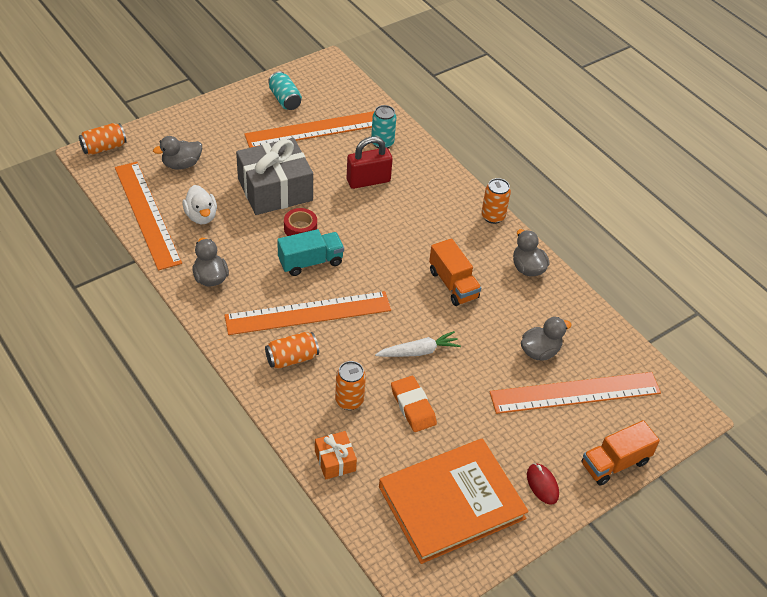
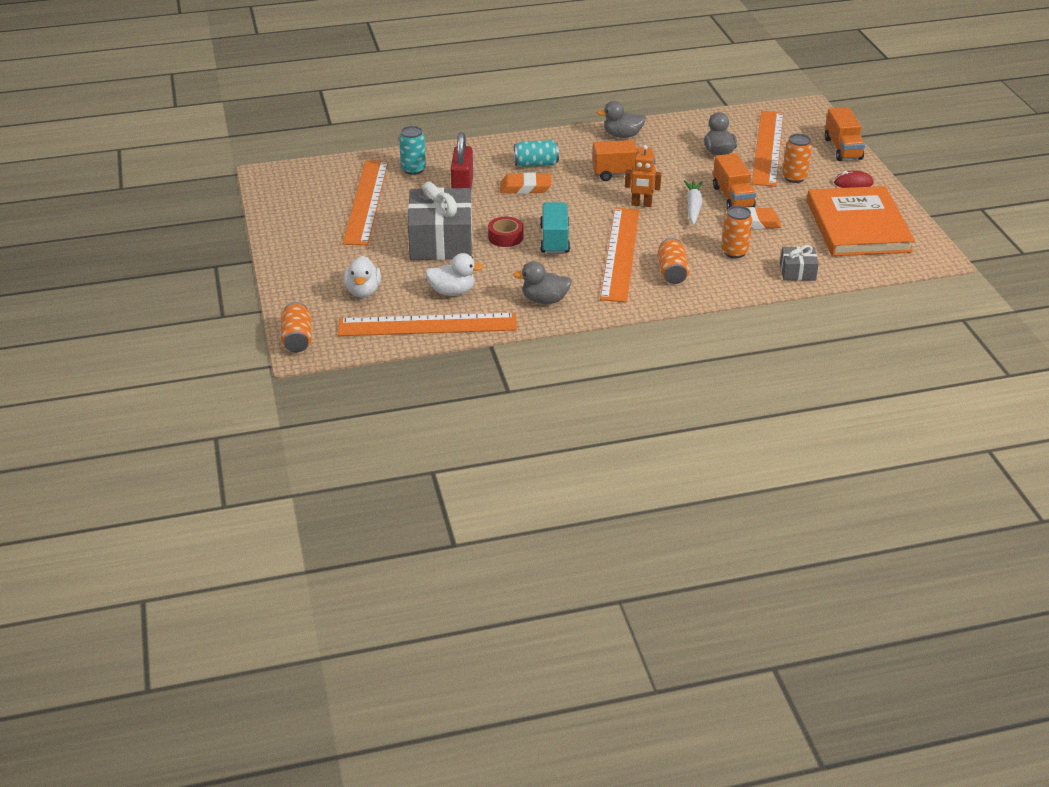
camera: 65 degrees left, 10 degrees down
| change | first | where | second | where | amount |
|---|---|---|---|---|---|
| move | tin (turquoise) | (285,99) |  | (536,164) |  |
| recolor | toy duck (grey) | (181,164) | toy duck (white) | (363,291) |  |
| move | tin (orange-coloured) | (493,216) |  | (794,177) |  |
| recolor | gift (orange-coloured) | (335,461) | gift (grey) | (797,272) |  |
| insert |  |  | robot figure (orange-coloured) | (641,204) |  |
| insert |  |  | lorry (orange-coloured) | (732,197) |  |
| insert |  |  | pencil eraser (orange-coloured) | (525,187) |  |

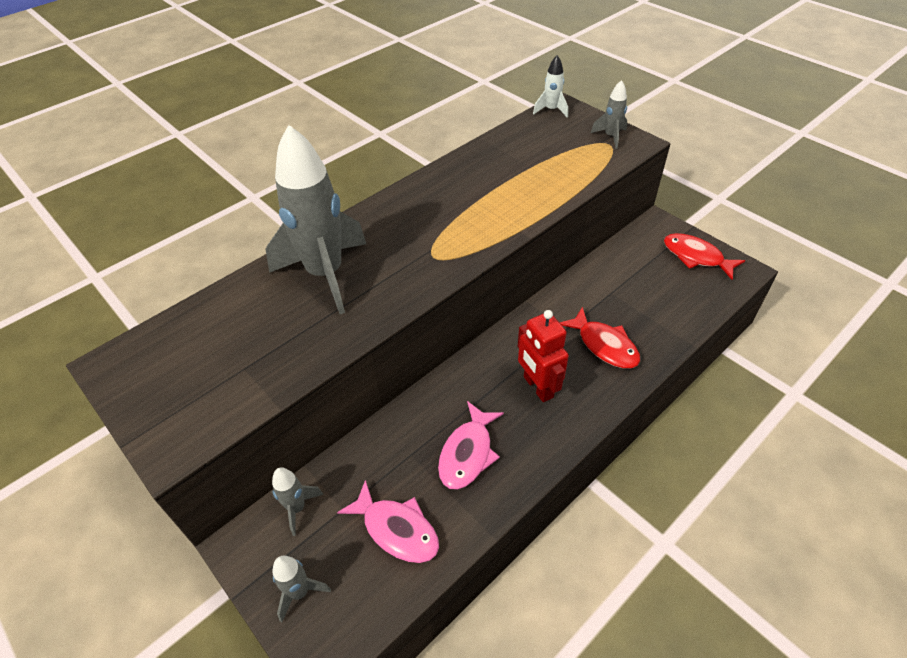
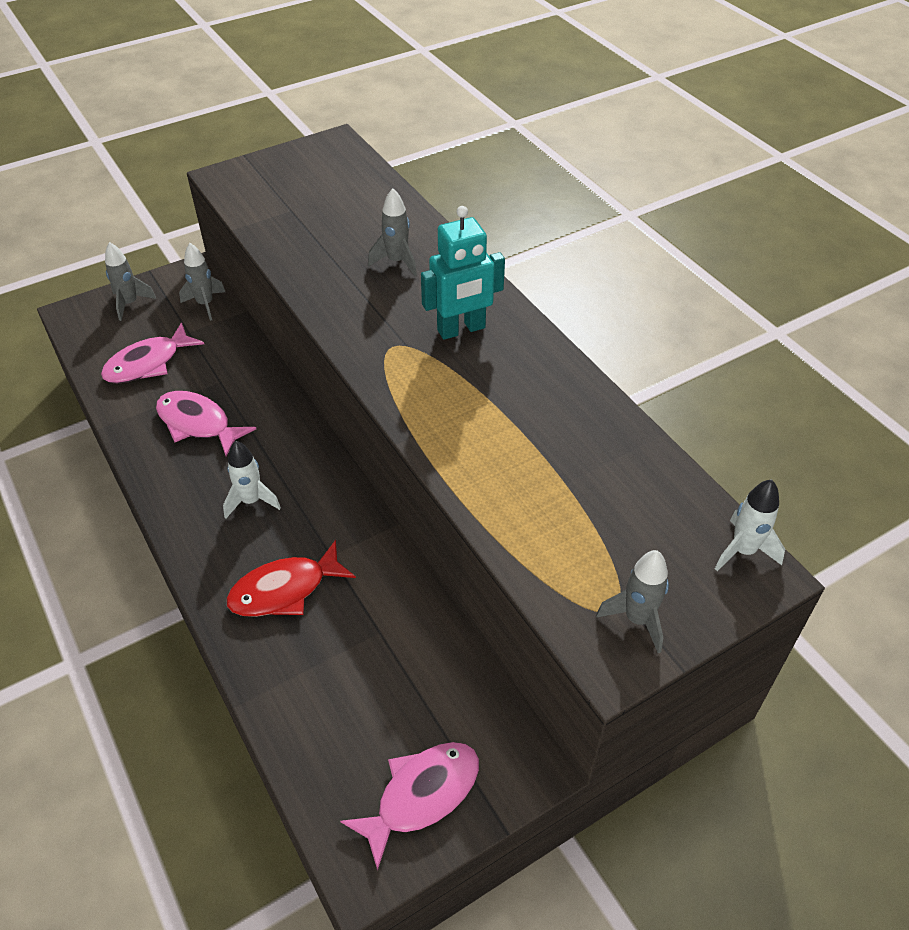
camera: 100 degrees right, 0 degrees up
| change | first | where | second | where | amount |
|---|---|---|---|---|---|
| resize | rocket (grey) | (325,274) |  | (397,262) | x0.44 |
| recolor | fish (red) | (696,257) | fish (pink) | (422,795) |  |
| replace | robot figure (red) | (538,387) | rocket (white) | (251,501) |  |
| insert |  |  | robot figure (turquoise) | (461,329) |  |

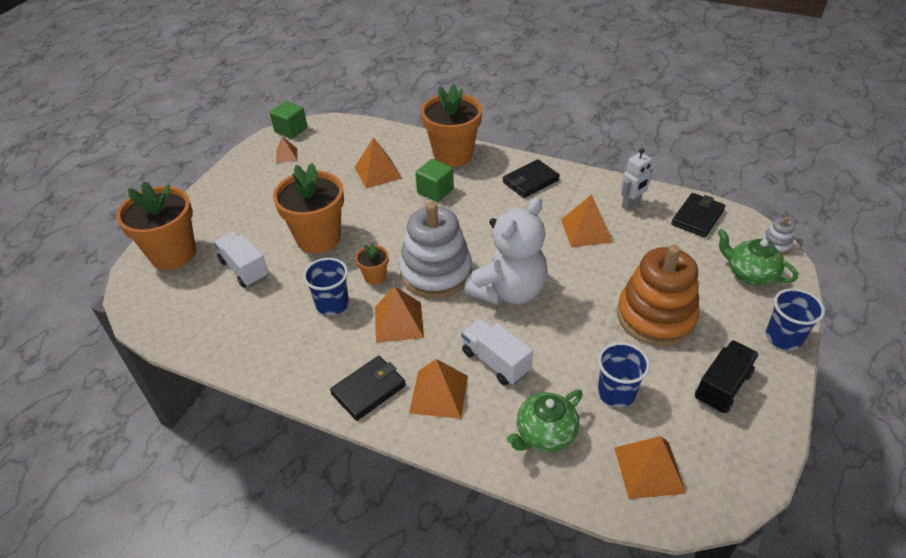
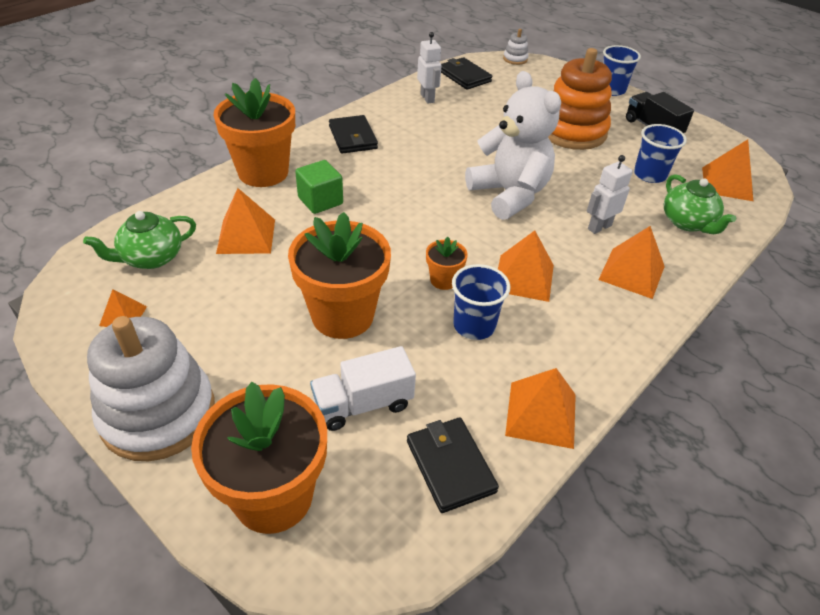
camera: 75 degrees left, 0 degrees up
| change | first | where | second | where | amount |
|---|---|---|---|---|---|
| delete | solid cube (green) | (291,130) |  |  |  |
| move | solid pyramid (orange-coloured) | (586,230) |  | (541,414) |  |
| move | stacking rings (white) | (436,272) |  | (158,413) |  |
| move | tea pot (green) | (749,274) |  | (151,258) |  |
| replace | lorry (white) | (495,361) | robot figure (white) | (599,227) |  |
| move | billfold (black) | (369,389) |  | (450,466) |  |

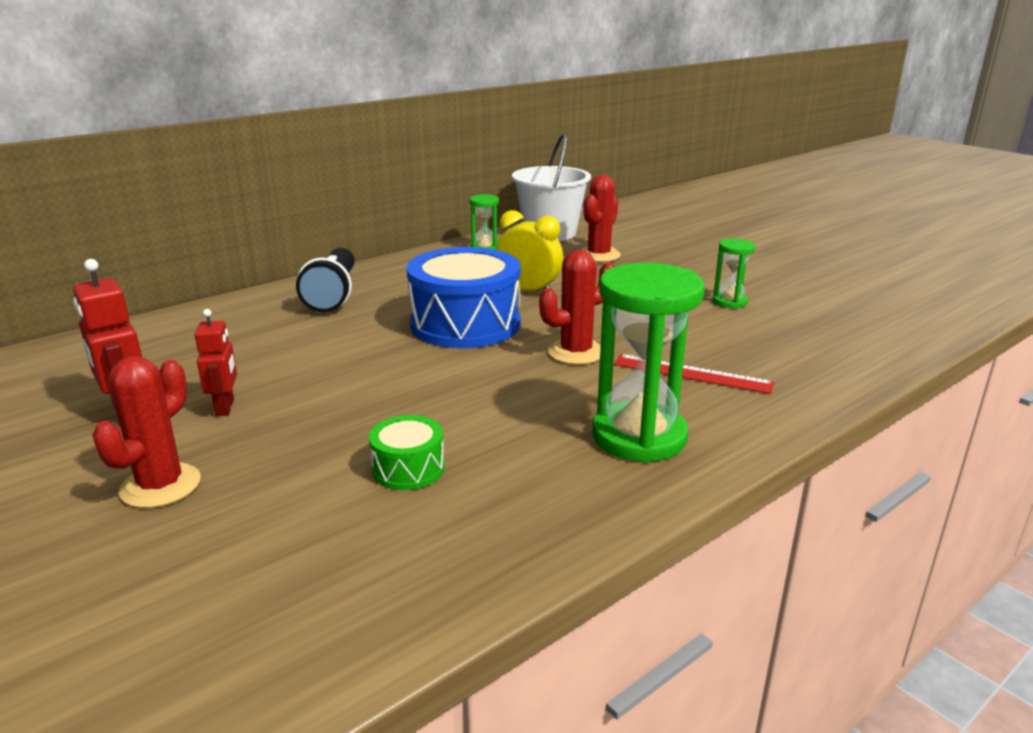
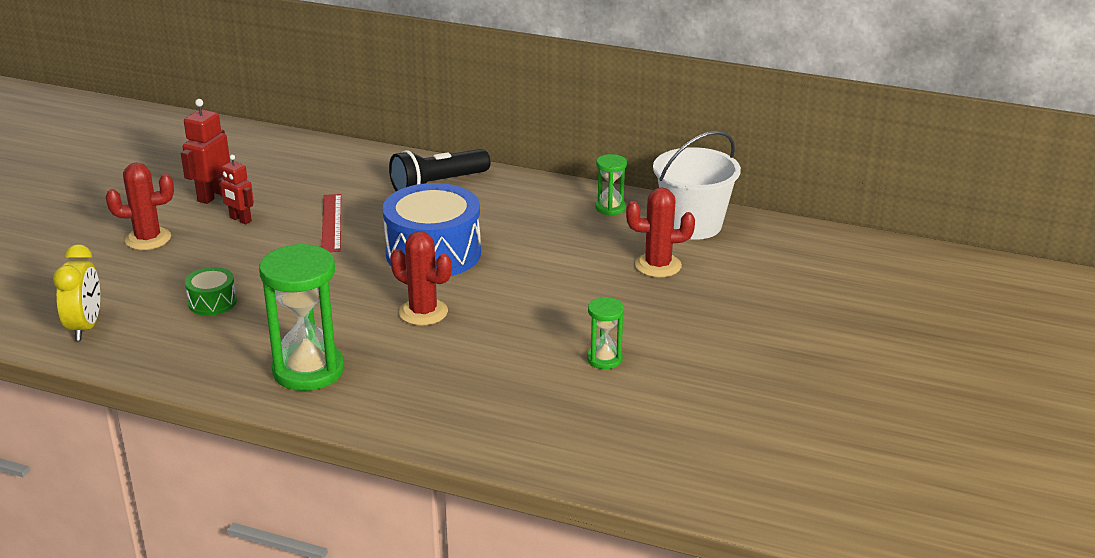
camera: 60 degrees right, 5 degrees up
| change | first | where | second | where | amount |
|---|---|---|---|---|---|
| move | bedside clock (yellow) | (529,291) |  | (85,327) |  |
| rotate | robot figure (red) | (225,407) |  | (240,219) | 75 degrees clockwise |
| move | straightedge (red) | (692,373) |  | (331,222) |  |

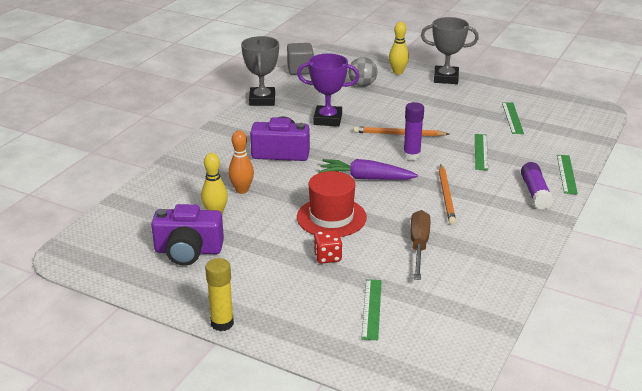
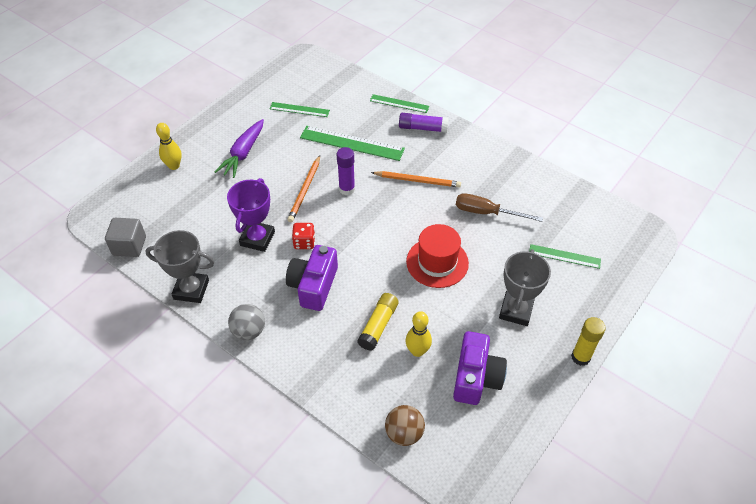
camera: 80 degrees left, 20 degrees up
| change | first | where | second | where | amount |
|---|---|---|---|---|---|
| move | prize cup (grey) | (446,78) |  | (516,311) |  |
| move | play ball (grey) | (362,85) |  | (249,331) |  |
| replace | skittle (orange-coloured) | (242,190) | glue (yellow) | (378,326) |  |
| resize | straightedge (green) | (481,152) |  | (352,143) | x1.68 |
| move | carrot (purple) | (366,178) |  | (243,153) |  |
| move | dice (red) | (327,257) |  | (304,242) |  |
| insert |  |  | play ball (brown) | (404,433) |  |

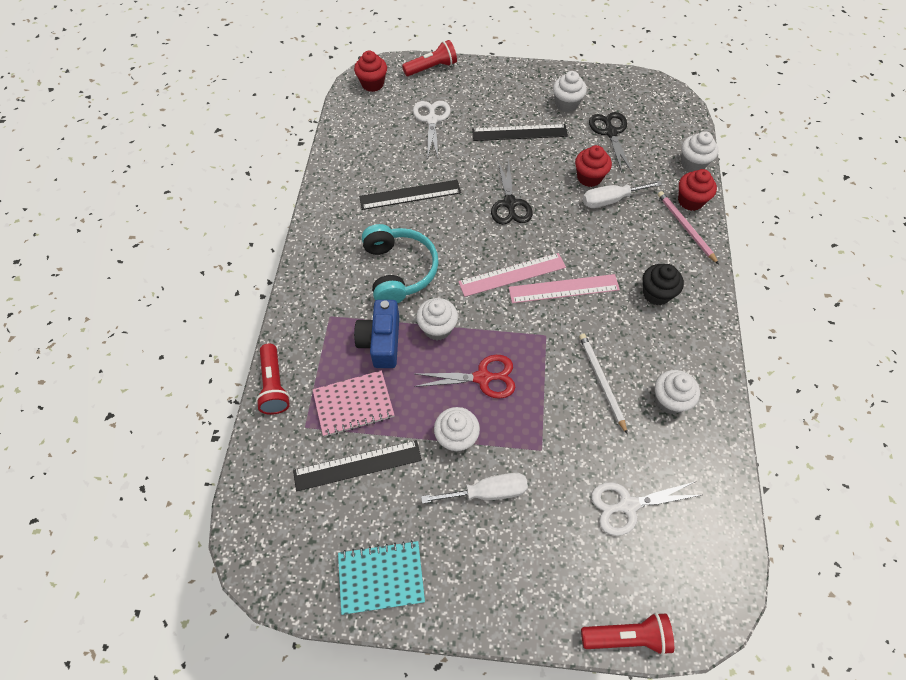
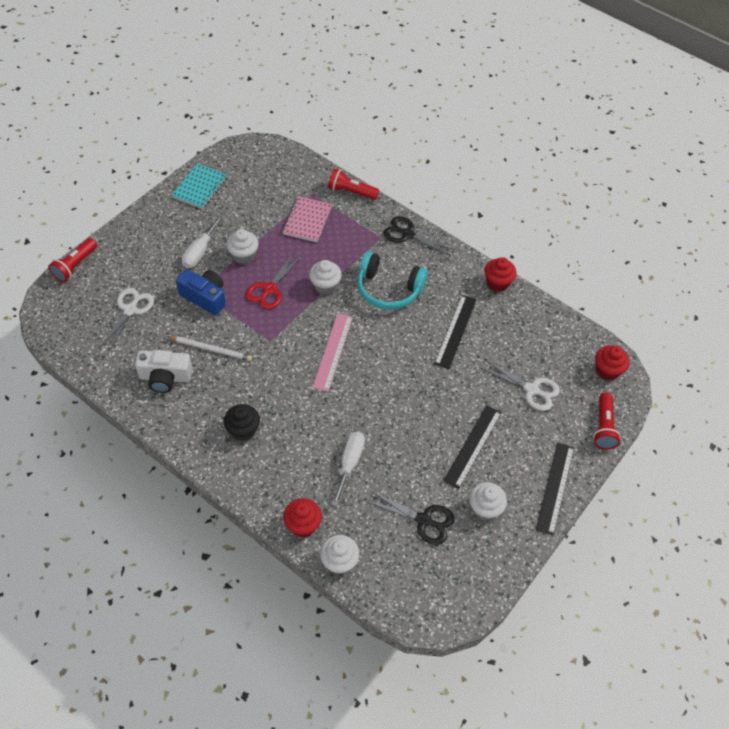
camera: 120 degrees right, 5 degrees down
| change | first | where | second | where | amount |
|---|---|---|---|---|---|
| move | fairy cake (red) | (589,177) |  | (497,283) |  |
| move | shears (black) | (509,203) |  | (407,234) |  |
| delete | wooden pencil (pink) | (685,227) |  |  |  |
| delete | straightedge (pink) | (564,289) |  |  |  |
| move | compact camera (royal blue) | (381,341) |  | (205,297) |  |
| replace | fairy cake (white) | (669,400) | compact camera (white) | (165,377) |  |
| move | straightedge (black) | (357,465) |  | (555,487) |  |

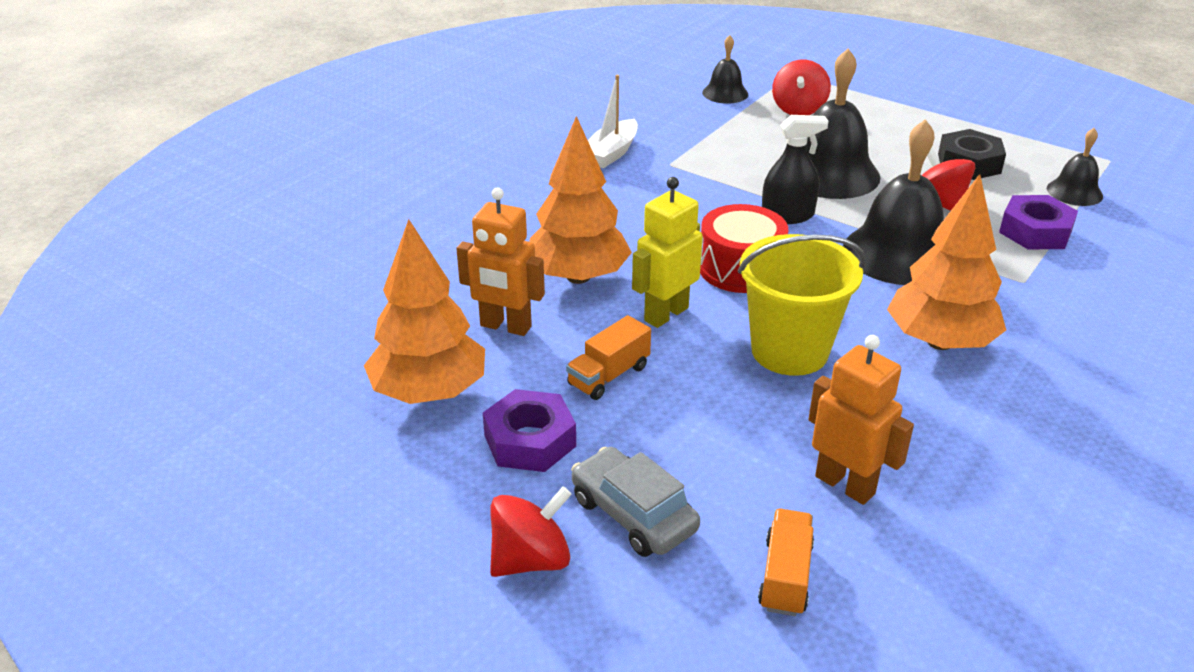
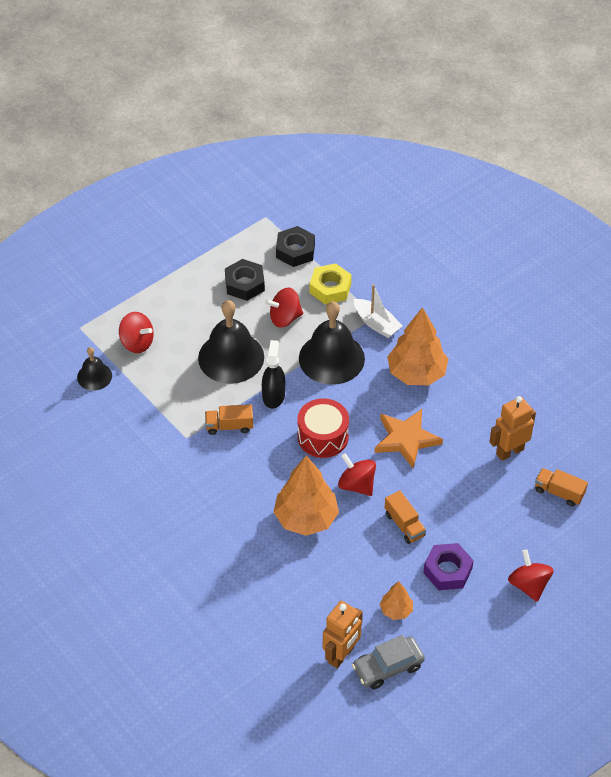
camera: 75 degrees left, 15 degrees up
| change | first | where | second | where | amount |
|---|---|---|---|---|---|
| move | boat (white) | (611,153) |  | (376,324) |  |
| replace | school bell (black) | (1074,192) | hex nut (black) | (295,251) |  |
| replace | robot figure (yellow) | (665,314) | toy top (red) | (356,485) |  |
| move | robot figure (orange-coloured) | (505,327) |  | (341,655) |  |
| recolor | hex nut (purple) | (1035,232) | hex nut (yellow) | (330,288) |  |
| resize | toy tree (orange-coloured) | (429,392) |  | (396,610) | x0.50 |
| replace | pail (yellow) | (789,351) | five-pointed star (orange-coloured) | (406,439) |  |
| move | automobile (grey) | (633,514) |  | (388,667) |  |
| insert |  |  | lorry (orange-coloured) | (229,426) |  |

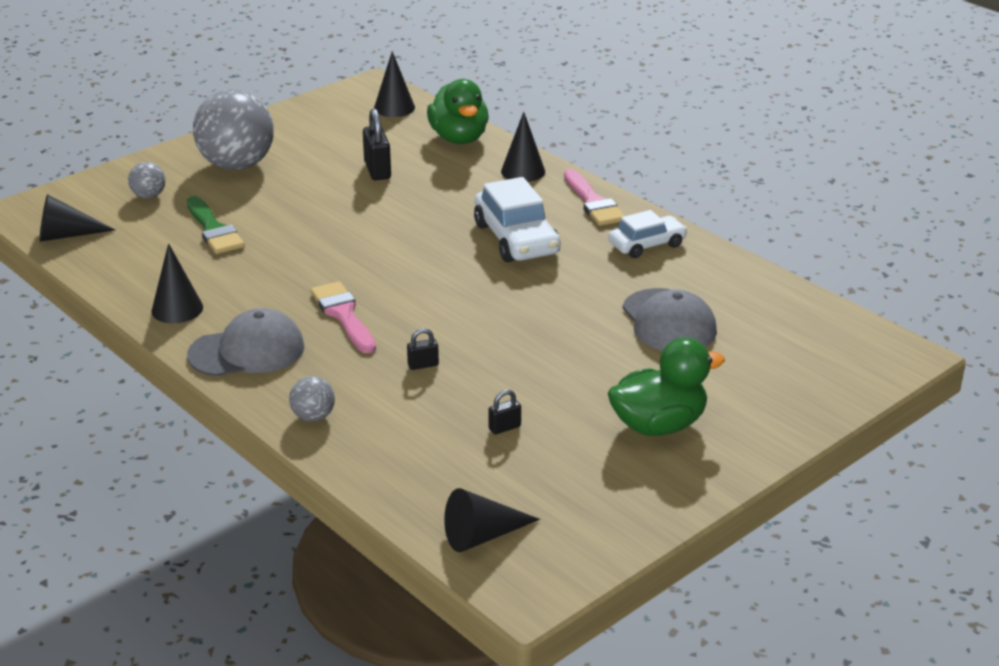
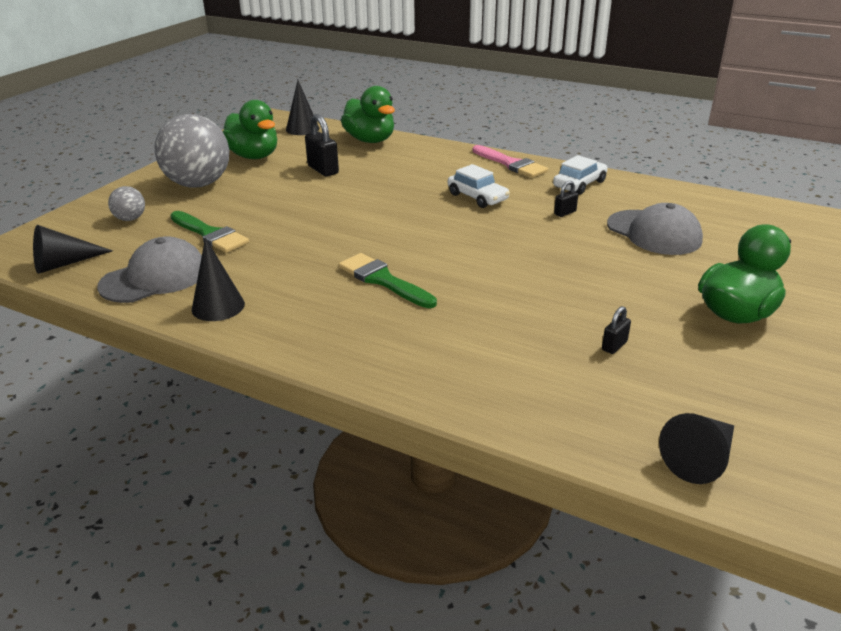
camera: 20 degrees left, 0 degrees up
| change | first | where | second | where | amount |
|---|---|---|---|---|---|
| delete | cone (black) | (523,171) |  |  |  |
| resize | automobile (white) | (516,239) |  | (477,197) | x0.64 |
| recolor | paintbrush (pink) | (343,315) | paintbrush (green) | (383,280) |  |
| move | cap (grey) | (247,351) |  | (154,278) |  |
| move | small lock (black) | (423,365) |  | (565,213) |  |
| delete | play ball (grey) | (313,417) |  |  |  |
| insert |  |  | toy duck (green) | (254,156) |  |

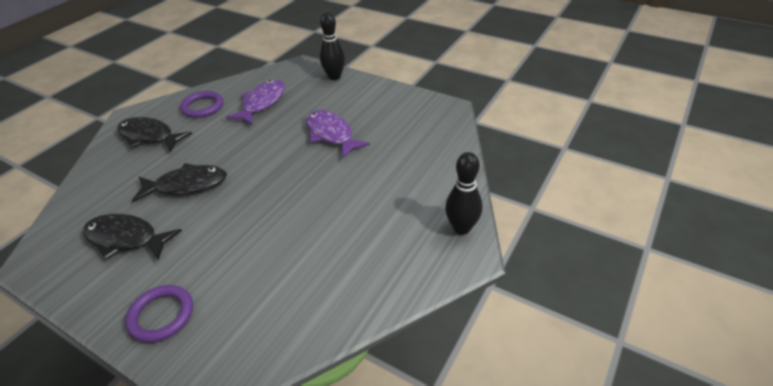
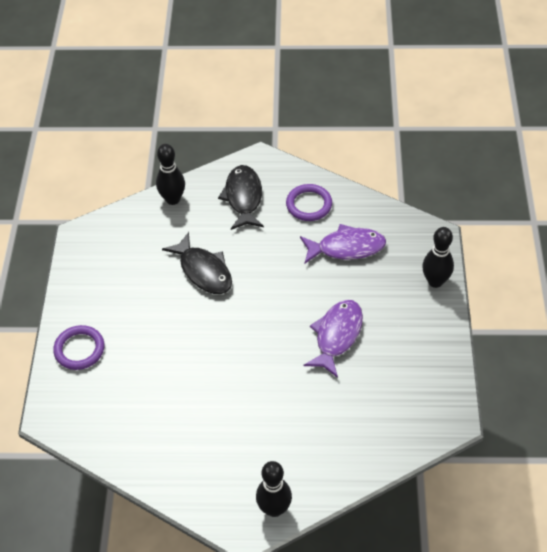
camera: 60 degrees right, 10 degrees up
| change | first | where | second | where | amount |
|---|---|---|---|---|---|
| delete | fish (black) | (126,239) |  |  |  |
| insert |  |  | skittle (black) | (173,199) |  |

